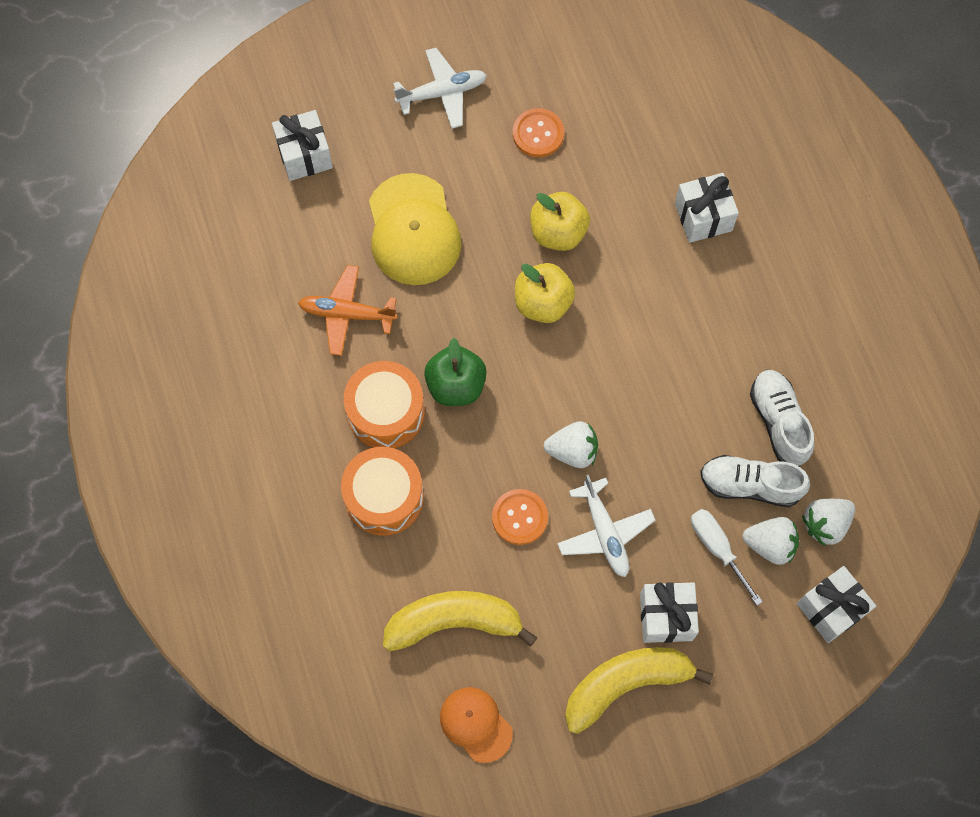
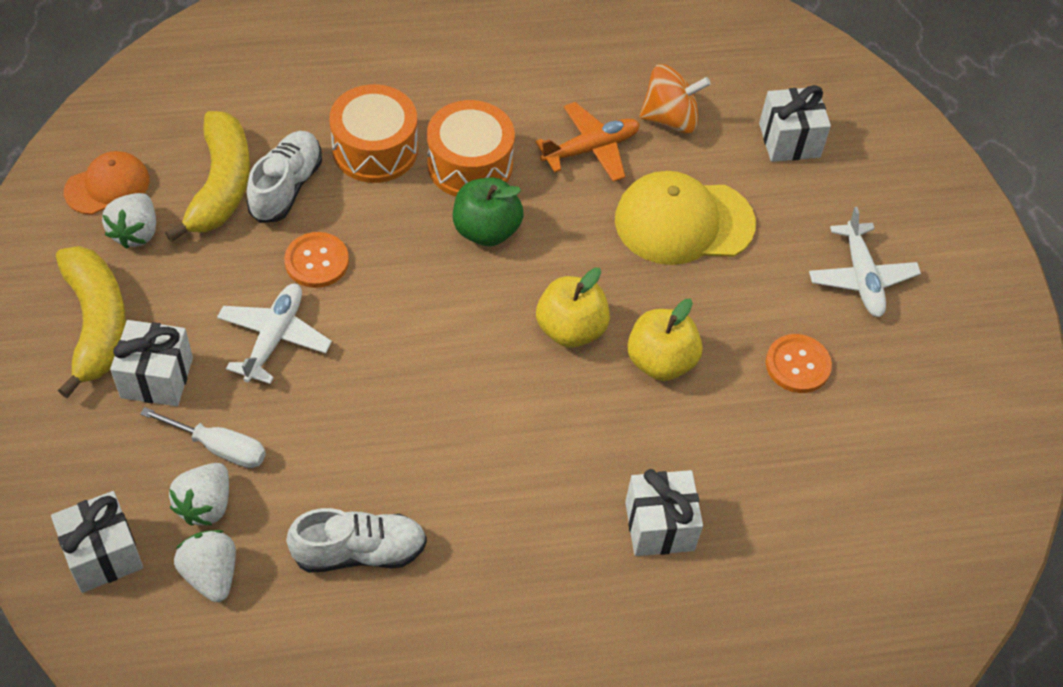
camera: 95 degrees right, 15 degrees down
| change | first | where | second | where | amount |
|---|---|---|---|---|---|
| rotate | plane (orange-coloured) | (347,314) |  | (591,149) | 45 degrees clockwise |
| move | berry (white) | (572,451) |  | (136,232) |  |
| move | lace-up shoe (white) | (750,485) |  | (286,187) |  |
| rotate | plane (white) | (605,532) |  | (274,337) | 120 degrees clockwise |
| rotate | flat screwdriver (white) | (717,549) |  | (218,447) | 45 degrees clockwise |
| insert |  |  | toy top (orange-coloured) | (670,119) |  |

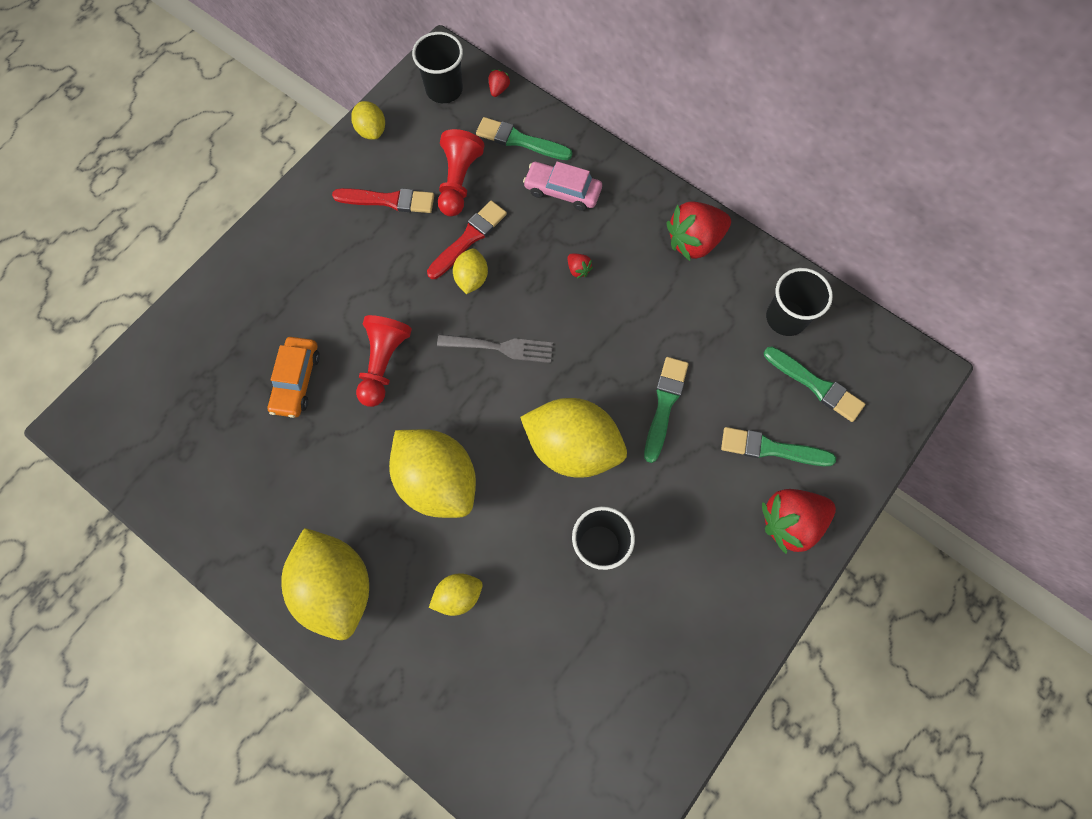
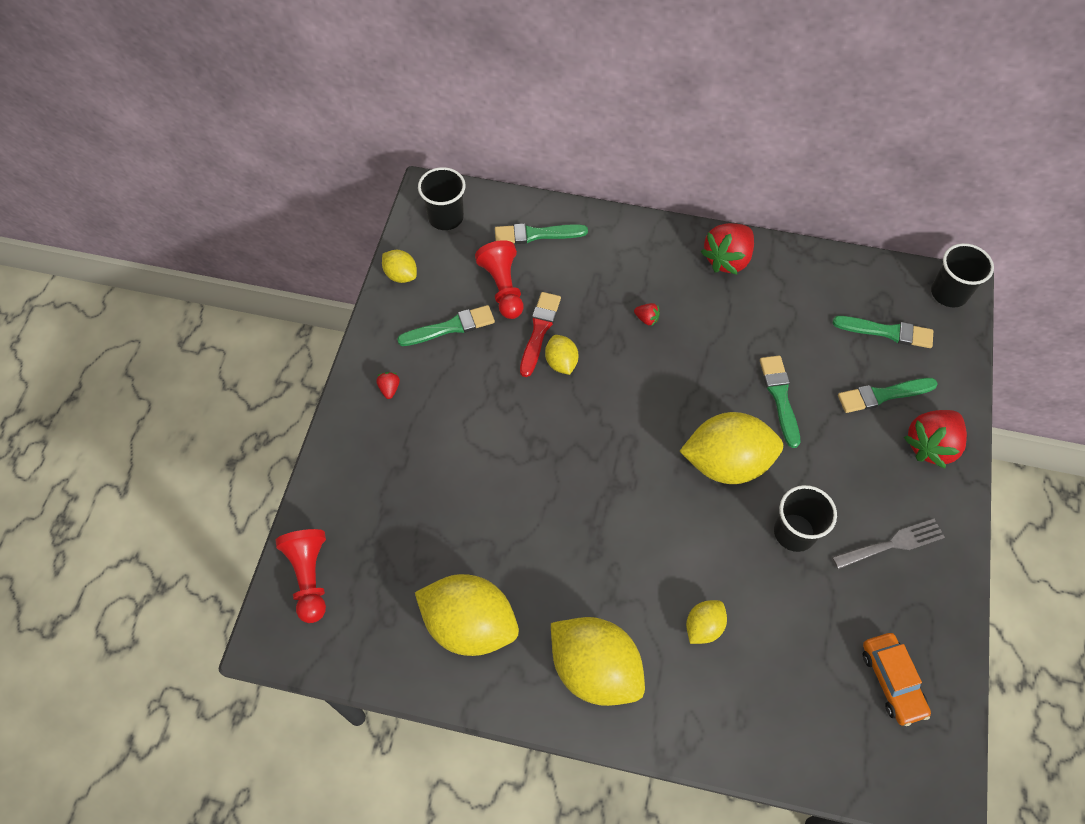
camera: 25 degrees left, 10 degrees down
| change | first | where | second | where | amount |
|---|---|---|---|---|---|
| move | berry (red) | (498,89) |  | (389,389) |  |
| delete | automobile (pink) | (562,191) |  |  |  |
| recolor | paintbrush (red) | (389,200) | paintbrush (green) | (450,327) |  |
| move | beaker (black) | (786,318) |  | (949,293) |  |
| move | pawn (red) | (383,364) |  | (309,577) |  |
| move | table fork (grey) | (501,347) |  | (892,544) |  |
| move | automobile (orange-coloured) | (296,381) |  | (892,681) |  |
| move | citrus fruit (yellow) | (437,481) |  | (469,624) |  |

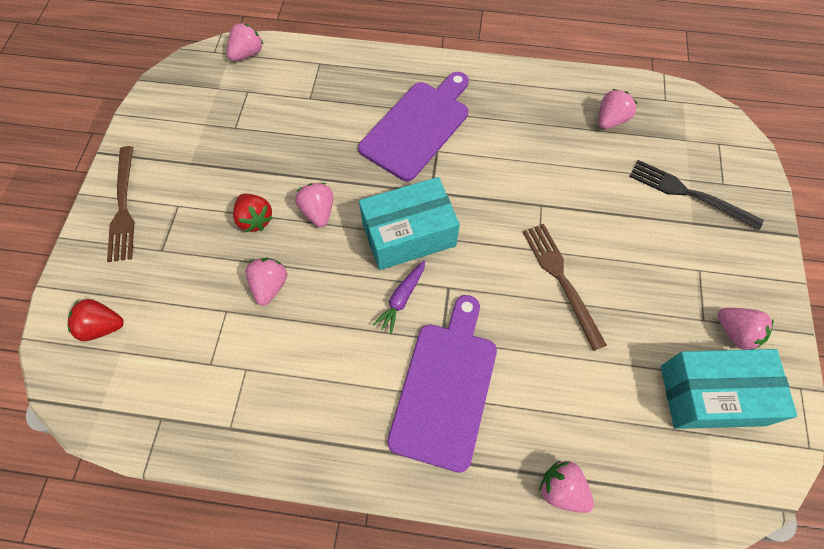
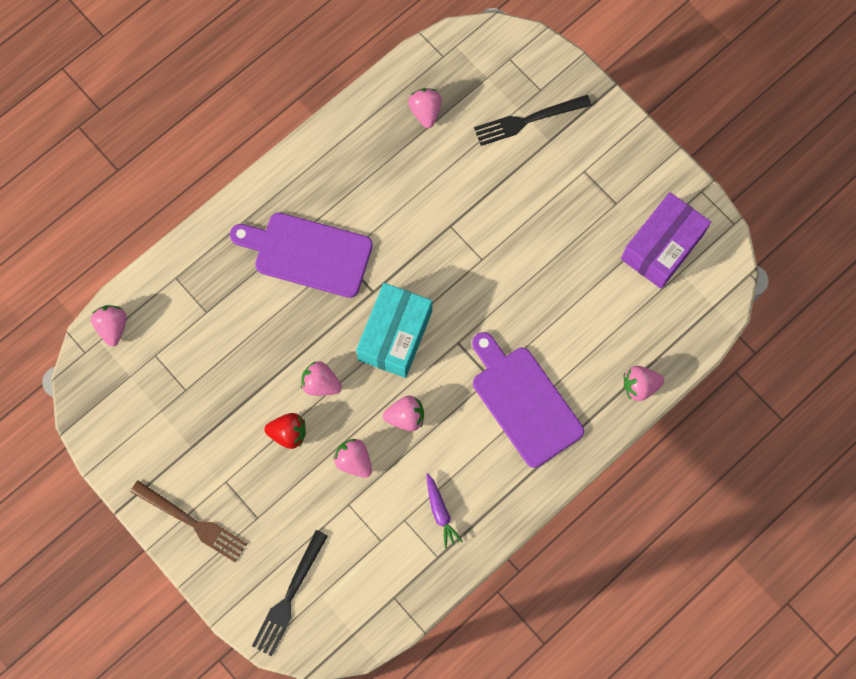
camera: 50 degrees left, 10 degrees up
| change | first | where | second | where | amount |
|---|---|---|---|---|---|
| rotate | chopping board (purple) | (417,127) |  | (308,253) | 60 degrees counterclockwise |
| delete | table fork (brown) | (561,280) |  |  |  |
| move | carrot (purple) | (401,298) |  | (440,512) |  |
| replace | berry (red) | (102,327) | table fork (black) | (289,596) |  |
| move | berry (pink) | (735,333) |  | (406,417) |  |
| recolor | package (turquoise) | (711,395) | package (purple) | (662,247) |  |

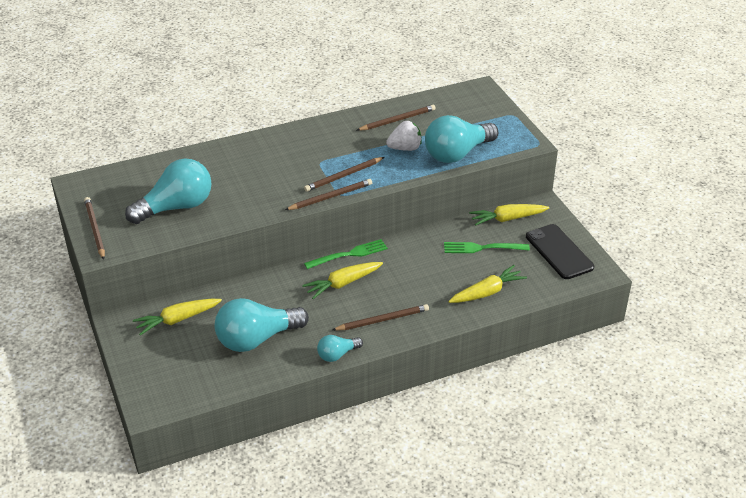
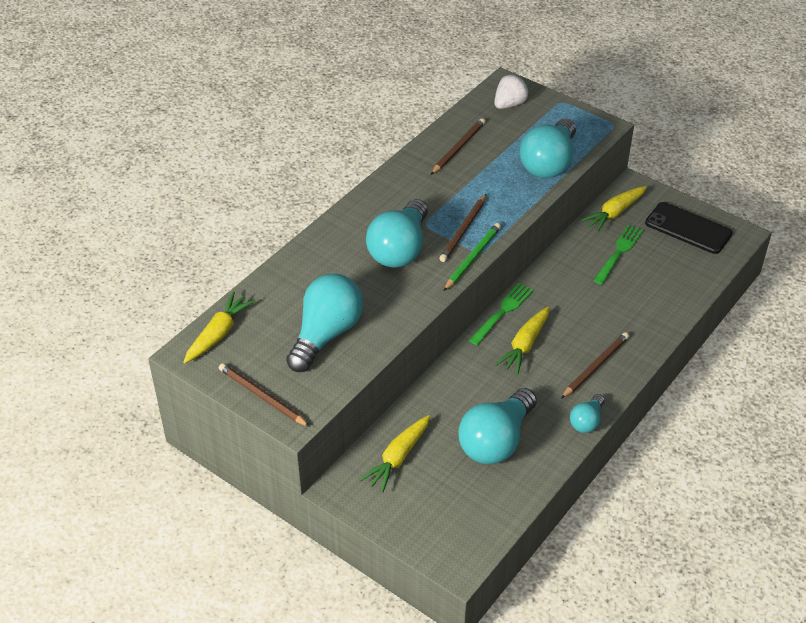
camera: 30 degrees left, 5 degrees up
| change | first | where | second | where | amount |
|---|---|---|---|---|---|
| move | berry (white) | (405,148) |  | (509,104) |  |
| recolor | wooden pencil (brown) | (330,197) | wooden pencil (green) | (472,258) |  |
| rotate | table fork (green) | (482,248) |  | (619,253) | 150 degrees clockwise |
| move | carrot (yellow) | (487,292) |  | (218,334) |  |
| insert |  |  | bulb (turquoise) | (400,249) |  |

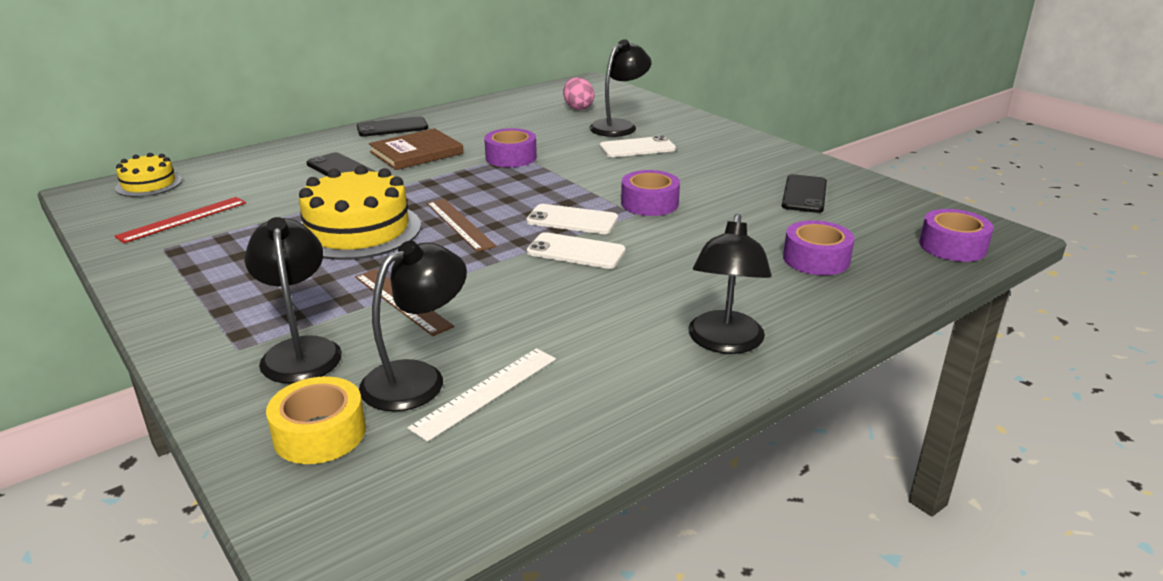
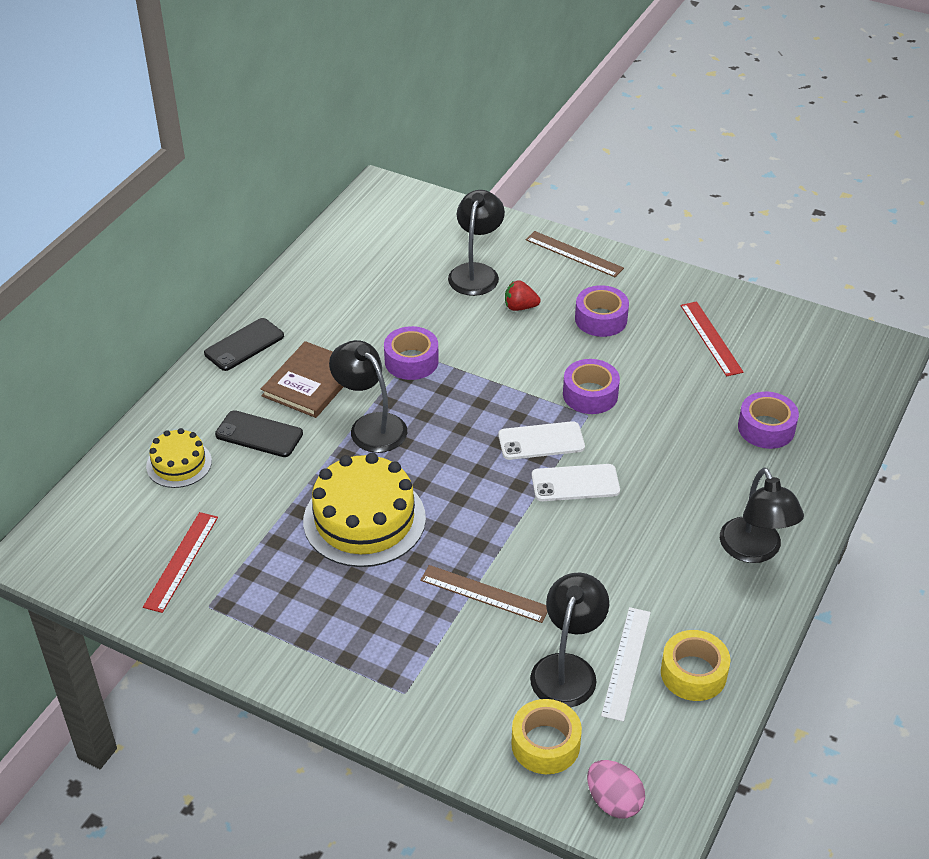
camera: 25 degrees left, 15 degrees up
| change | first | where | second | where | amount |
|---|---|---|---|---|---|
| move | toy egg (pink) | (578,108) |  | (613,801) |  |
| replace | mobile phone (white) | (637,148) | berry (red) | (520,307) |  |
| move | gateau (yellow) | (149,184) |  | (179,464) |  |
| replace | mobile phone (black) | (804,194) | straightedge (red) | (710,338) |  |
| move | straightedge (brown) | (459,224) |  | (574,254) |  |
| move | sticky tape (purple) | (952,246) |  | (601,319) |  |
| move | lamp (black) | (301,351) |  | (370,426) |  |
| insert |  |  | sticky tape (yellow) | (693,673) |  |

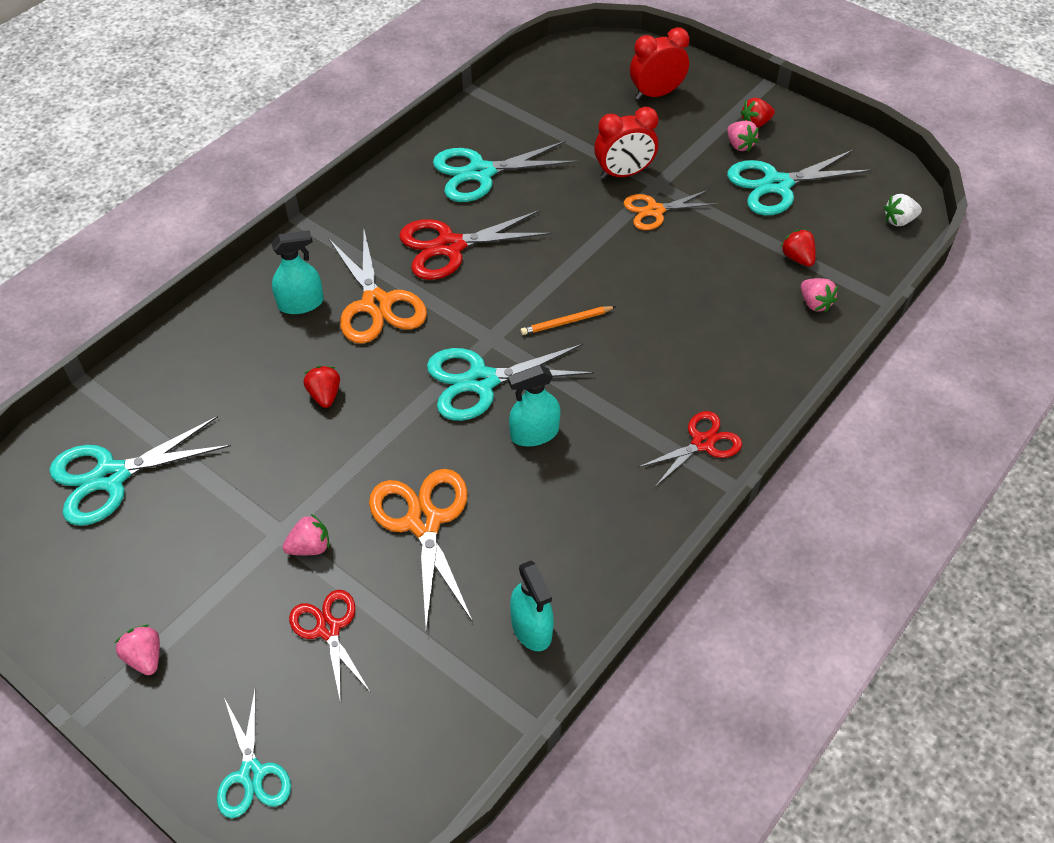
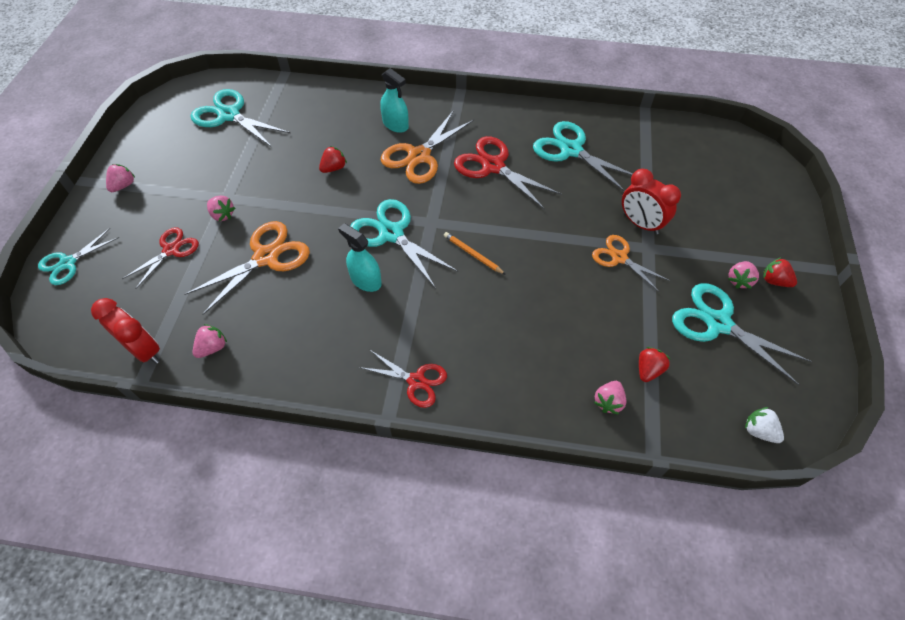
camera: 60 degrees right, 5 degrees up
| change | first | where | second | where | amount |
|---|---|---|---|---|---|
| move | bedside clock (red) | (656,94) |  | (144,350) |  |
| replace | sprayer (turquoise) | (531,628) | berry (pink) | (213,347) |  |

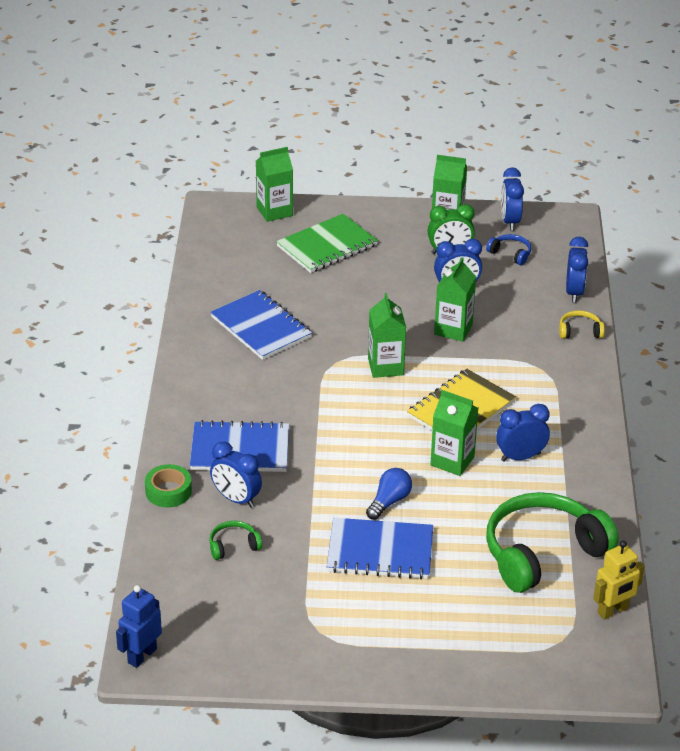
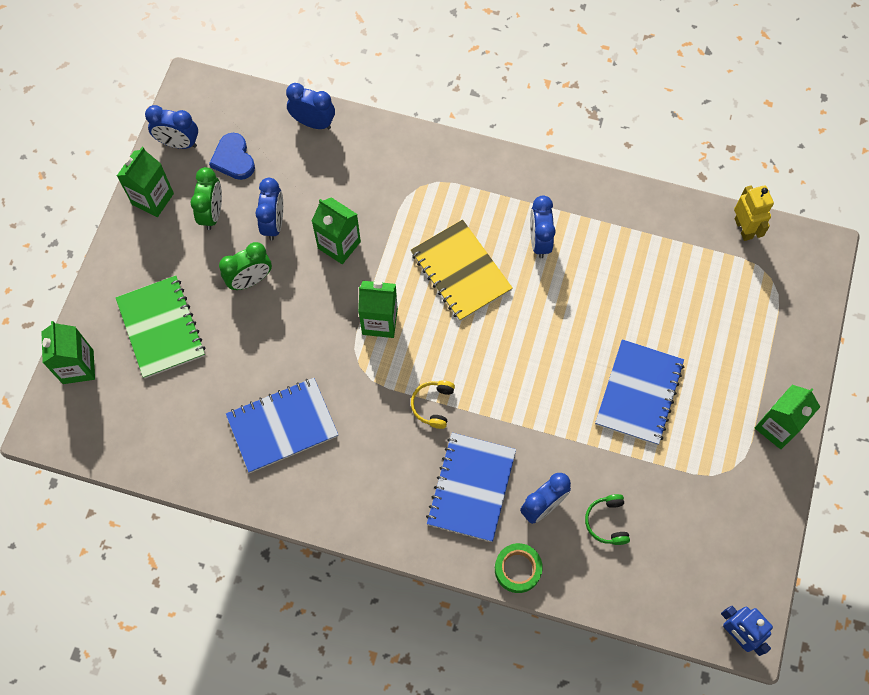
camera: 75 degrees left, 30 degrees up
| change | first | where | second | where | amount |
|---|---|---|---|---|---|
| replace | headset (royal blue) | (510,254) | heart shape (royal blue) | (233,159) |  |
| move | headset (yellow) | (579,331) |  | (433,405) |  |
| move | carton (green) | (452,461) |  | (777,427) |  |
| delete | bulb (royal blue) | (389,501) |  |  |  |
| delete | headset (green) | (542,553) |  |  |  |
| insert |  |  | bedside clock (green) | (250,280) |  |

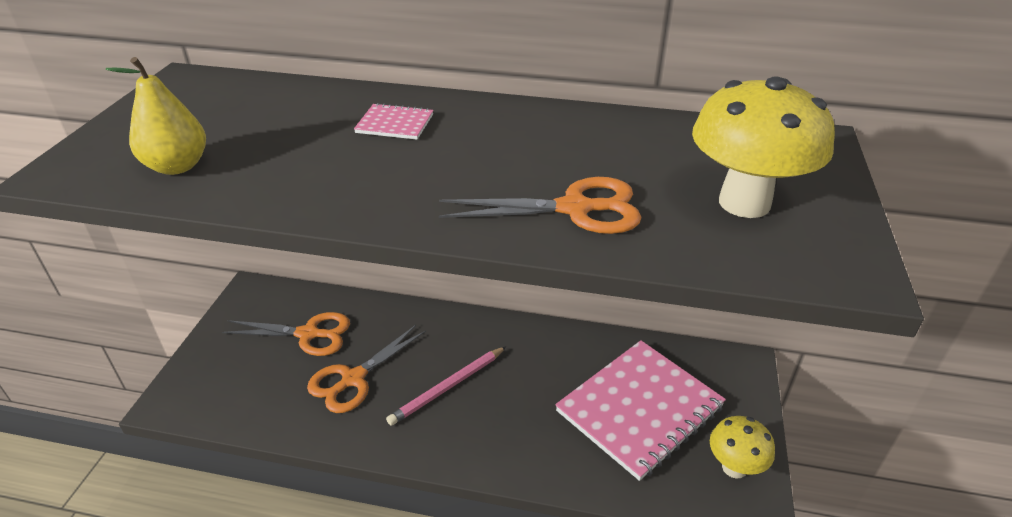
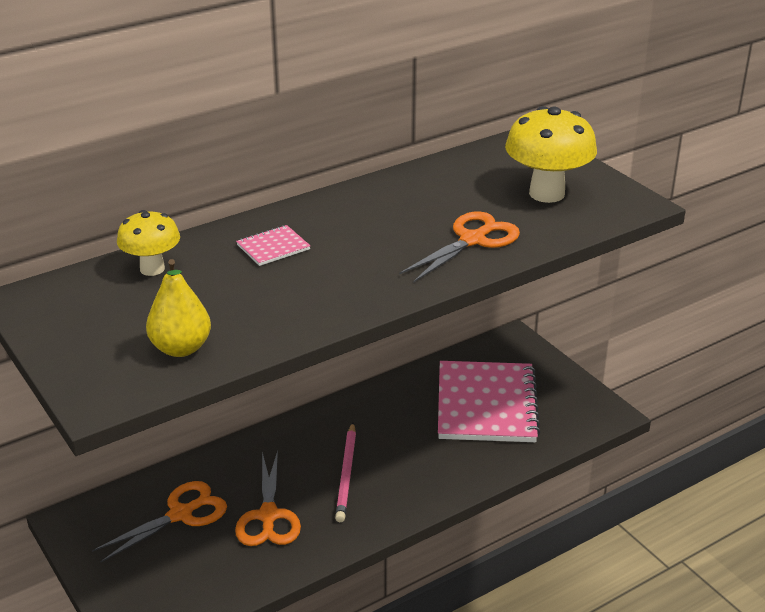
camera: 45 degrees left, 5 degrees down
| change | first | where | second | where | amount |
|---|---|---|---|---|---|
| move | fungus (yellow) | (734,467) |  | (152,269) |  |

